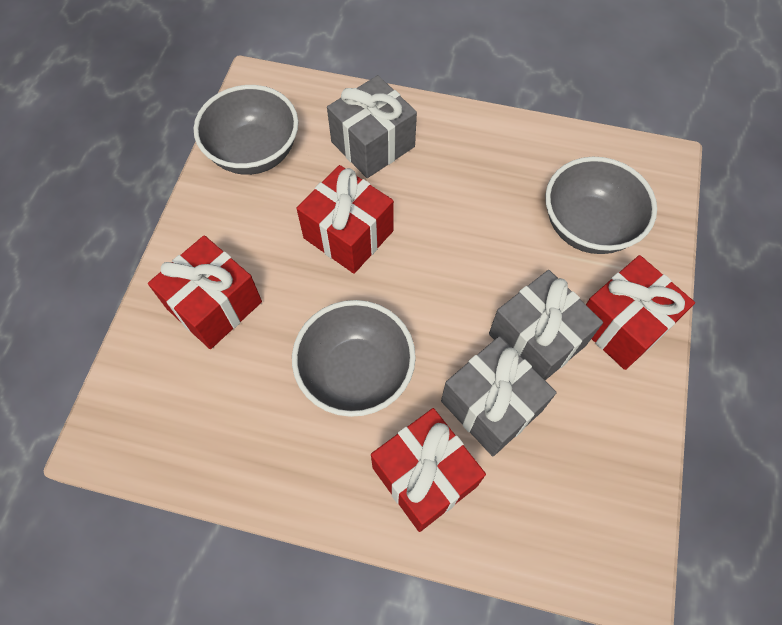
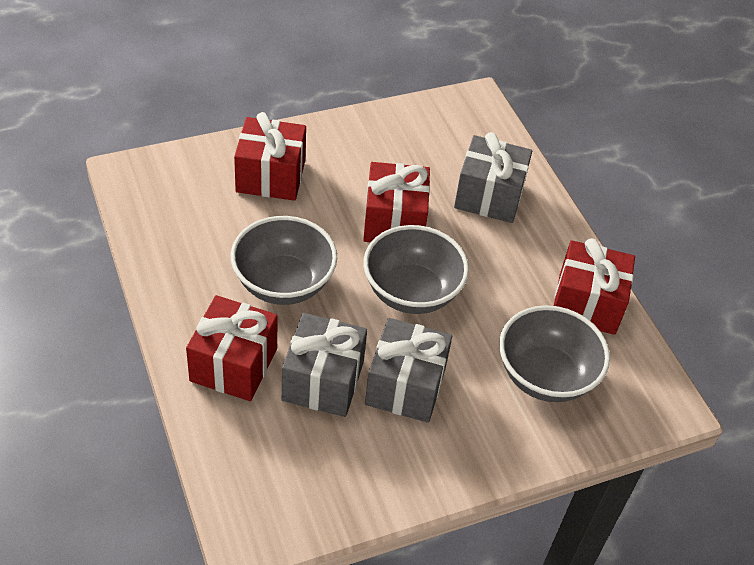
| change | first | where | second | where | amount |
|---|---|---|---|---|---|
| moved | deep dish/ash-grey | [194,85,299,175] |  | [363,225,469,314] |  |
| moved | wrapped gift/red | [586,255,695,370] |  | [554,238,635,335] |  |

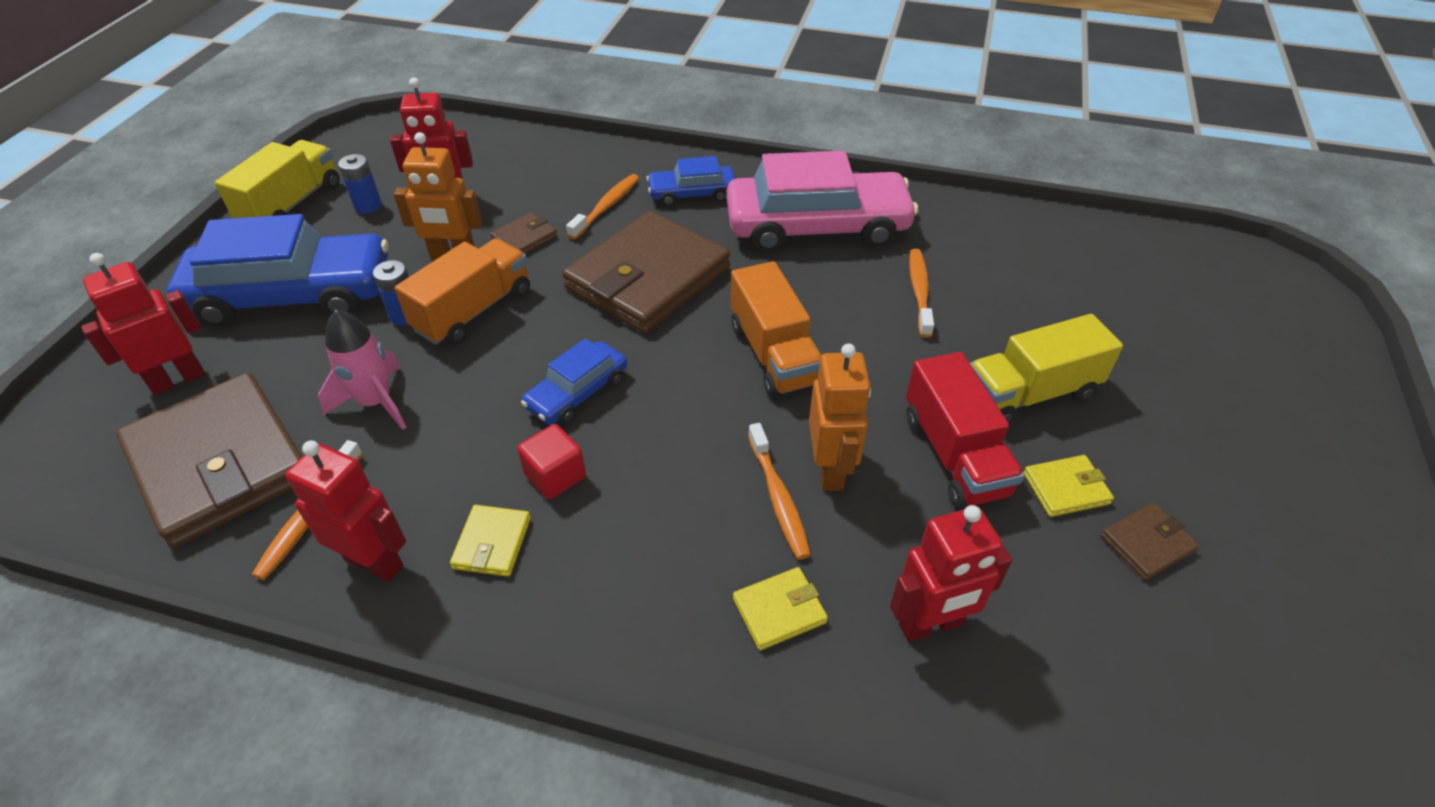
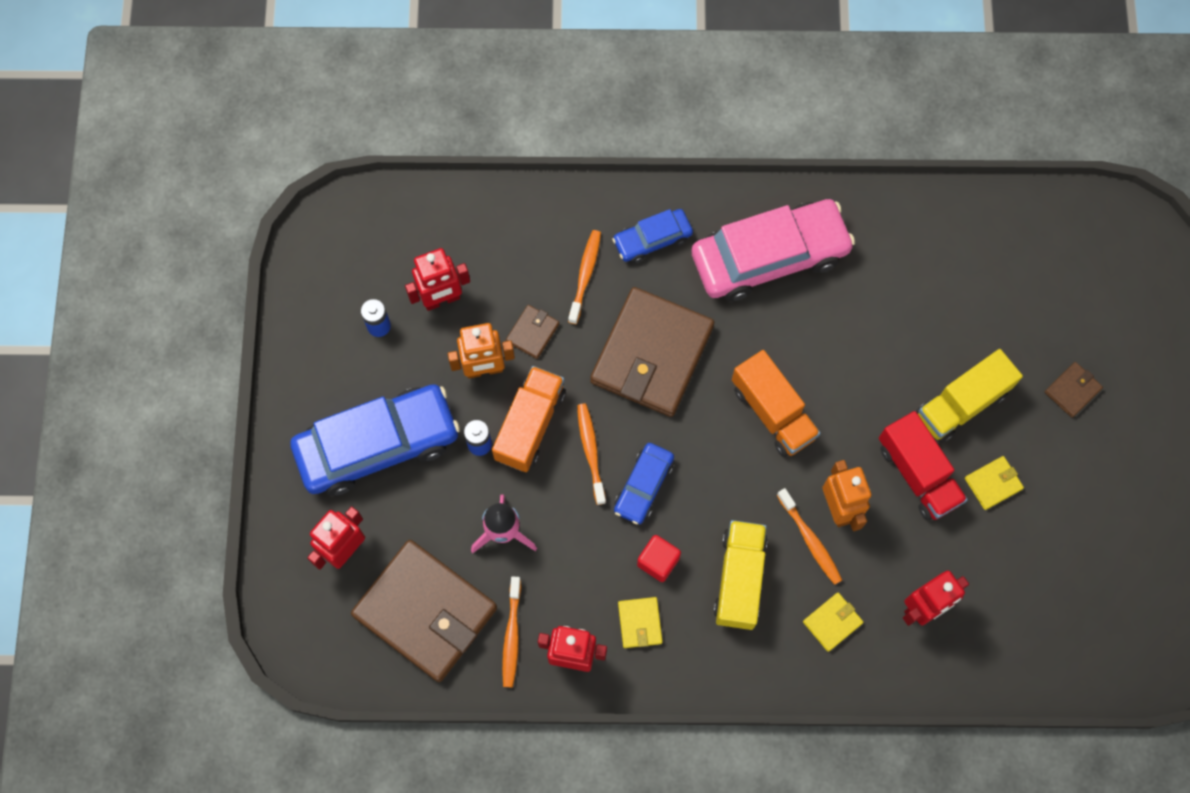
| change | first | where | second | where | amount |
|---|---|---|---|---|---|
| moved | toy truck/yellow | [215,140,340,218] |  | [714,520,767,630] |  |
| moved | toothbrush/orange | [909,249,934,338] |  | [577,403,606,505] |  |
| moved | card wallet/dark brown | [1101,503,1199,580] |  | [1045,362,1103,418] |  |

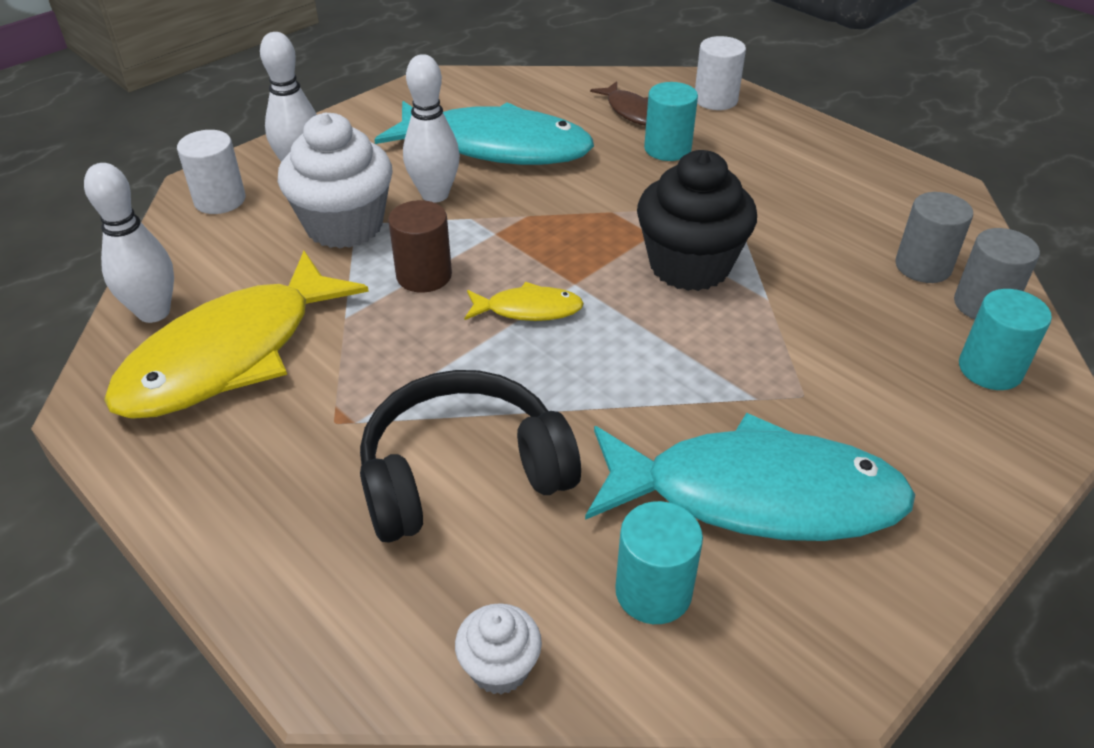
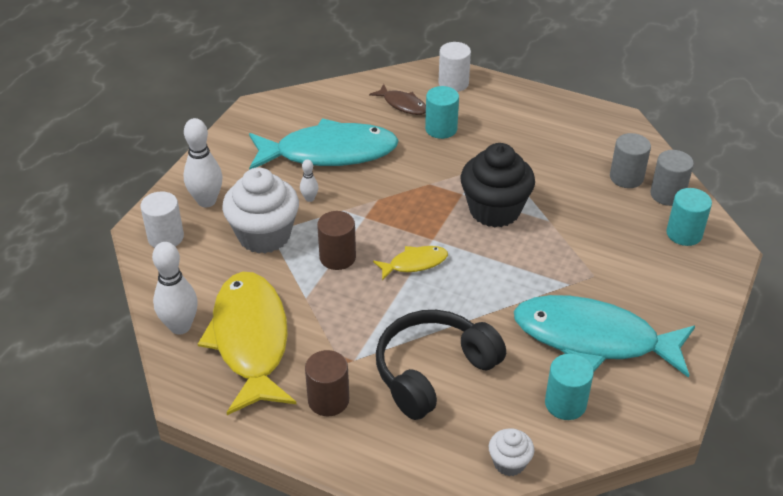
| change | first | where | second | where | amount |
|---|---|---|---|---|---|
| added |  |  | solid cylinder/dark brown | [305,350,349,416] |  |
| turned | fish figure/yellow | [104,251,369,419] |  | [198,272,296,415] | 150 degrees clockwise |
| turned | fish figure/turquoise | [585,413,915,541] |  | [514,295,695,378] | 150 degrees counterclockwise |
| resized | skittle/snow-white | [403,54,460,203] |  | [300,159,318,202] | x0.49 |

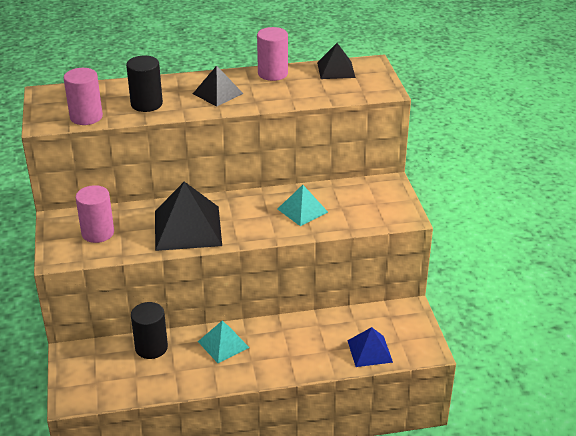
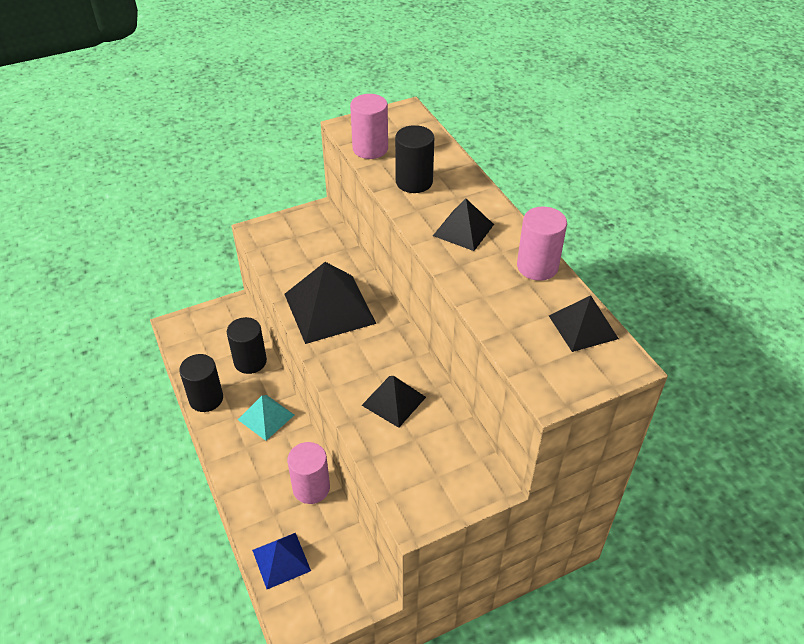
| change | first | where | second | where | amount |
|---|---|---|---|---|---|
| added |  |  | solid cylinder/black | [179,354,223,412] |  |
| moved | solid cylinder/rosy | [76,185,114,243] |  | [287,442,330,504] |  |
| recoloured | pyramid shape/turquoise | [278,185,328,226] | pyramid shape/black | [361,376,426,428] |  |

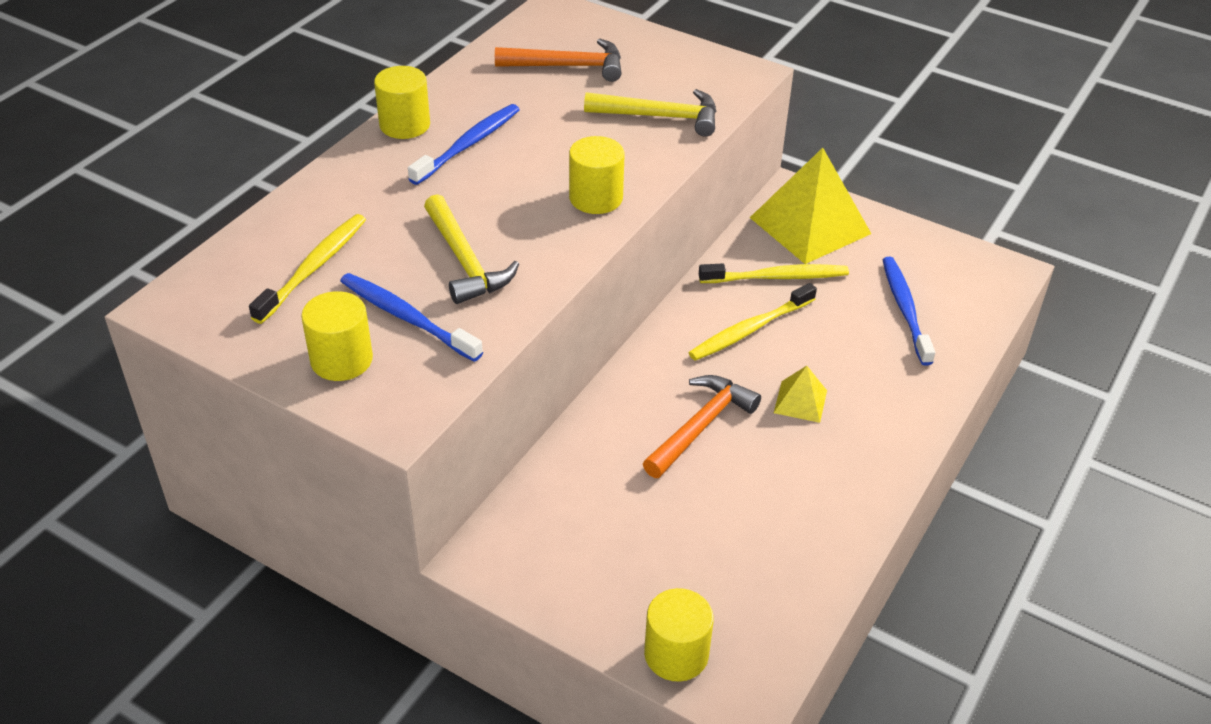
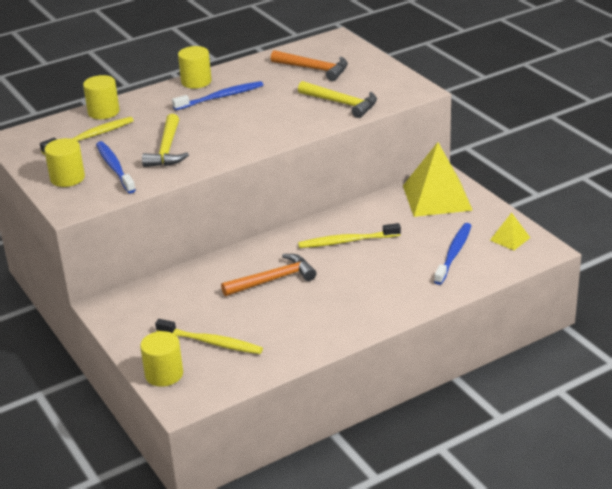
| change | first | where | second | where | amount |
|---|---|---|---|---|---|
| moved | solid cylinder/yellow | [569,136,625,214] |  | [83,75,120,119] |  |
| moved | toothbrush/yellow | [699,263,849,283] |  | [155,319,263,354] |  |
| moved | pyramid shape/yellow | [774,366,827,423] |  | [490,213,530,251] |  |

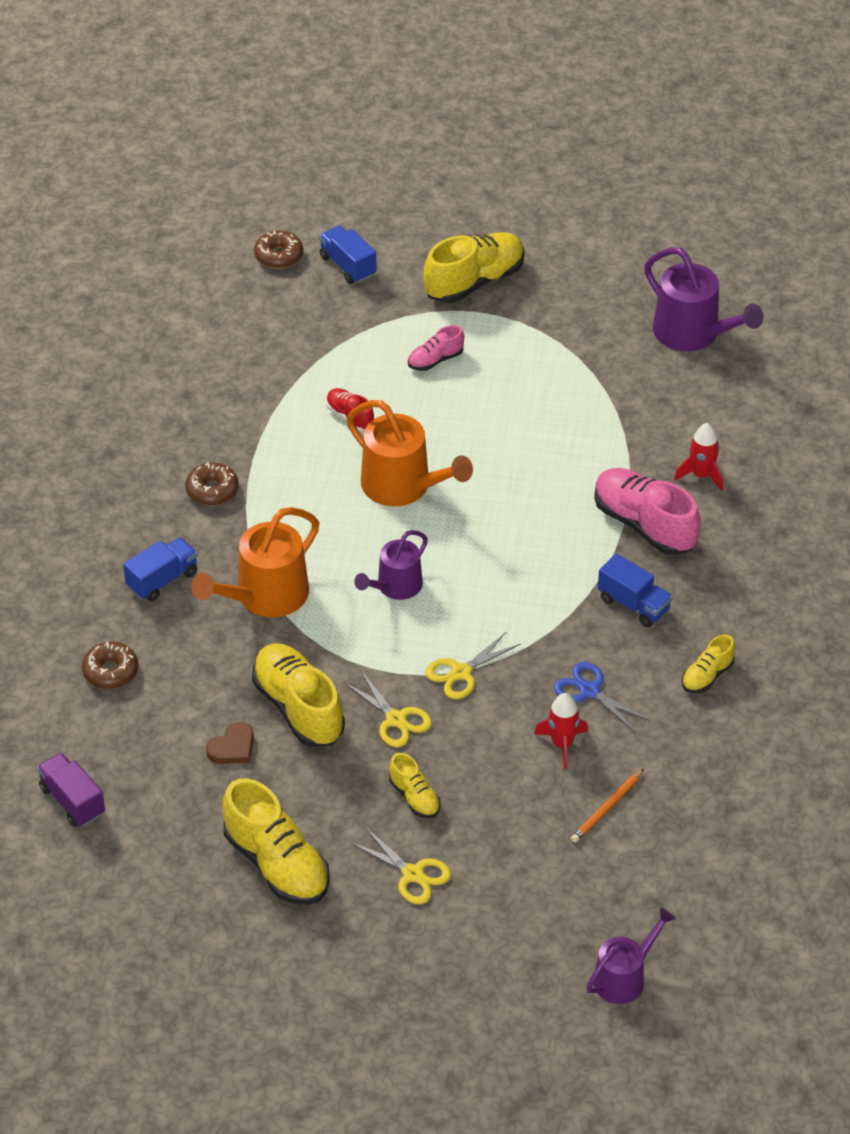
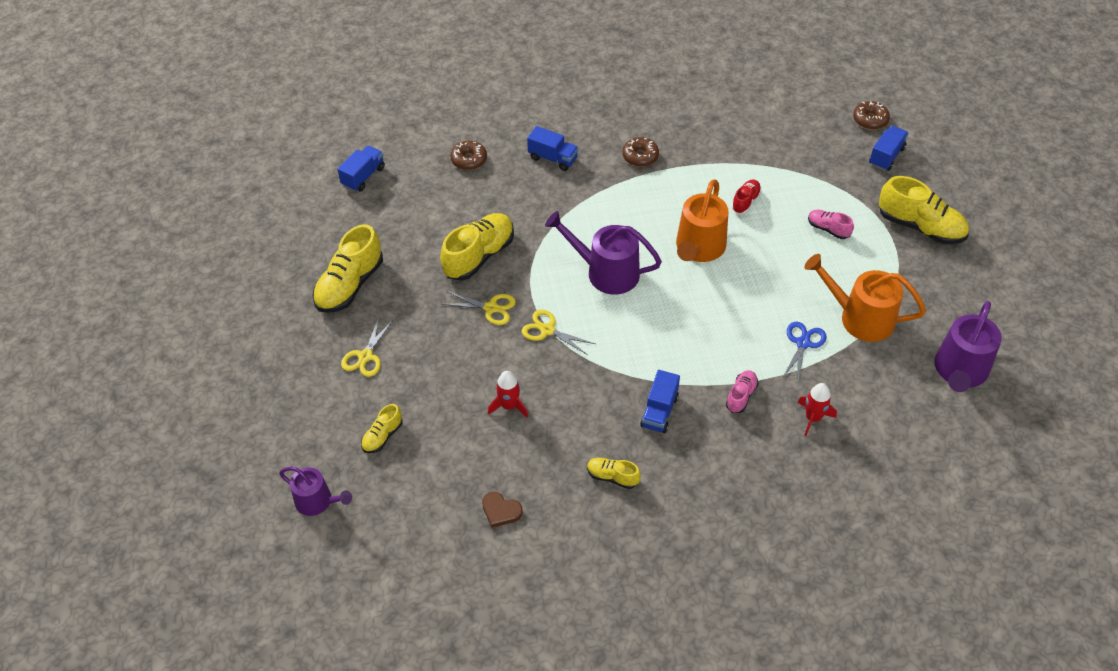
| change | first | where | second | where | amount |
|---|---|---|---|---|---|
| removed | pencil/orange | [571,769,644,843] |  |  |  |
| moved | watering pot/orange | [191,507,319,617] |  | [805,254,926,342] |  |
| moved | heart shape/dark brown | [206,722,254,764] |  | [482,492,523,528] |  |
| moved | sneaker/yellow | [389,753,440,818] |  | [361,404,403,453] |  |
| moved | shears/royal blue | [554,662,651,733] |  | [783,322,827,383] |  |
| recoloured | toy truck/violet | [37,753,105,827] | toy truck/royal blue | [337,146,385,191] |  |
| turned | shears/yellow | [344,671,432,747] |  | [442,291,516,325] | 105 degrees counterclockwise |
| resized | watering pot/violet | [354,530,428,600] |  | [545,211,662,295] | x1.58 |
| resized | sneaker/rosy | [594,468,700,555] |  | [726,370,759,413] | x0.52 |

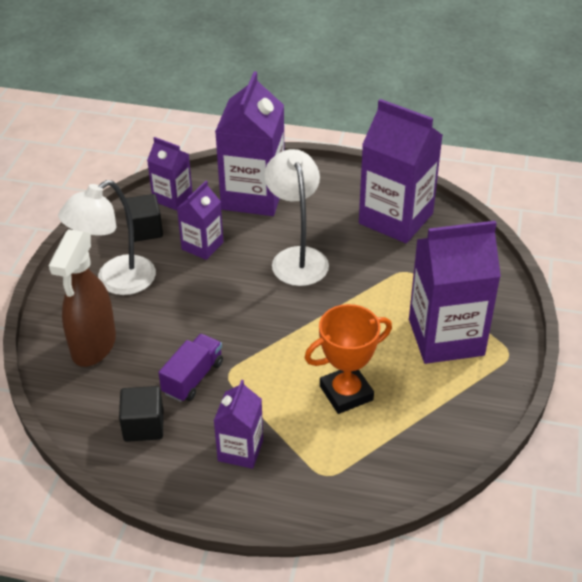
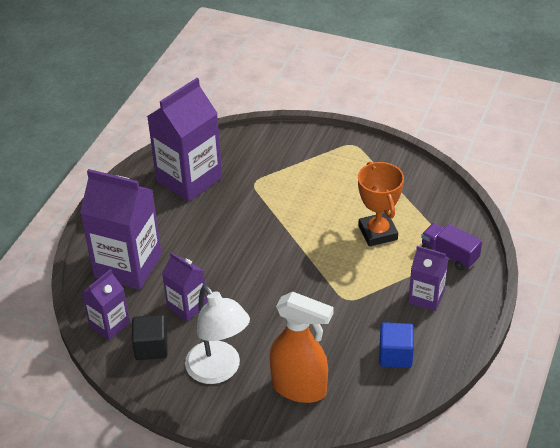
| change | first | where | second | where | amount |
|---|---|---|---|---|---|
| removed | desk lamp/snow-white | [264,149,329,286] |  |  |  |
| removed | milk carton/violet | [409,221,501,364] |  |  |  |
| moved | toy truck/violet | [158,334,223,402] |  | [421,223,482,271] |  |
| recoloured | sprayer/dark brown | [48,229,116,367] | sprayer/orange | [269,292,334,403] |  |
| recoloured | solid cube/black | [119,386,164,442] | solid cube/royal blue | [379,322,414,368] |  |

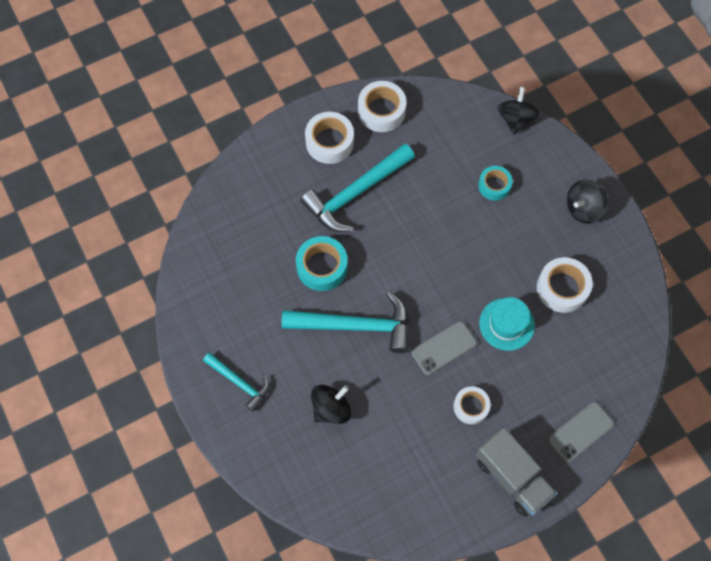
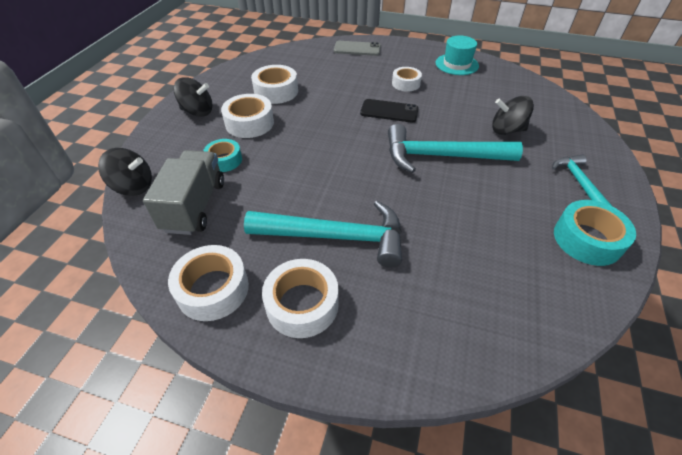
| change | first | where | second | where | amount |
|---|---|---|---|---|---|
| added |  |  | tape/snow-white | [221,94,274,138] |  |
| moved | tape/turquoise | [296,236,348,291] |  | [554,200,636,266] |  |
| moved | toy truck/ash-grey | [475,427,558,516] |  | [143,150,224,235] |  |
| moved | top hat/turquoise | [479,297,535,351] |  | [436,35,479,75] |  |
| recoloured | phone/ash-grey | [411,321,477,375] | phone/black | [360,99,419,123] |  |
| turned | claw hammer/turquoise | [282,291,409,353] |  | [388,124,523,173] | 45 degrees counterclockwise |
| turned | whirligig/black | [497,87,540,135] |  | [98,148,152,196] | 135 degrees counterclockwise |

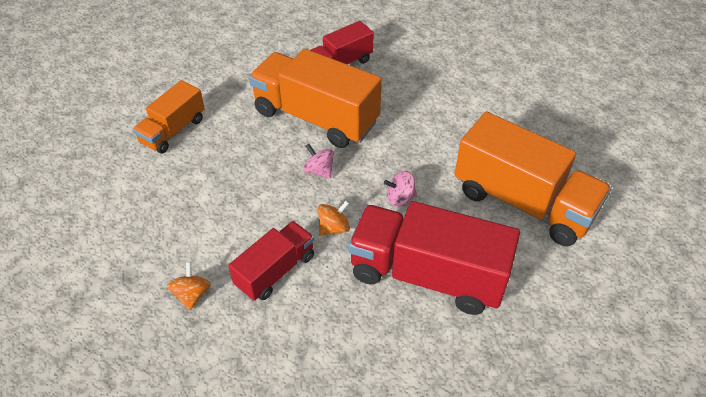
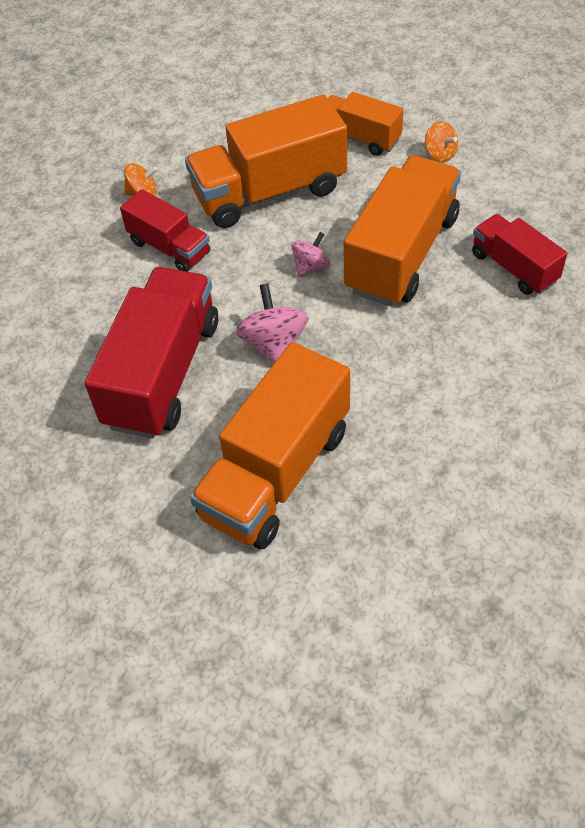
| change | first | where | second | where | amount |
|---|---|---|---|---|---|
| added |  |  | toy truck/orange | [185,95,347,228] |  |
| moved | whirligig/orange | [318,201,350,236] |  | [425,121,458,163] |  |
| resized | whirligig/rosy | [384,171,417,207] |  | [236,283,309,363] | x1.60 |

